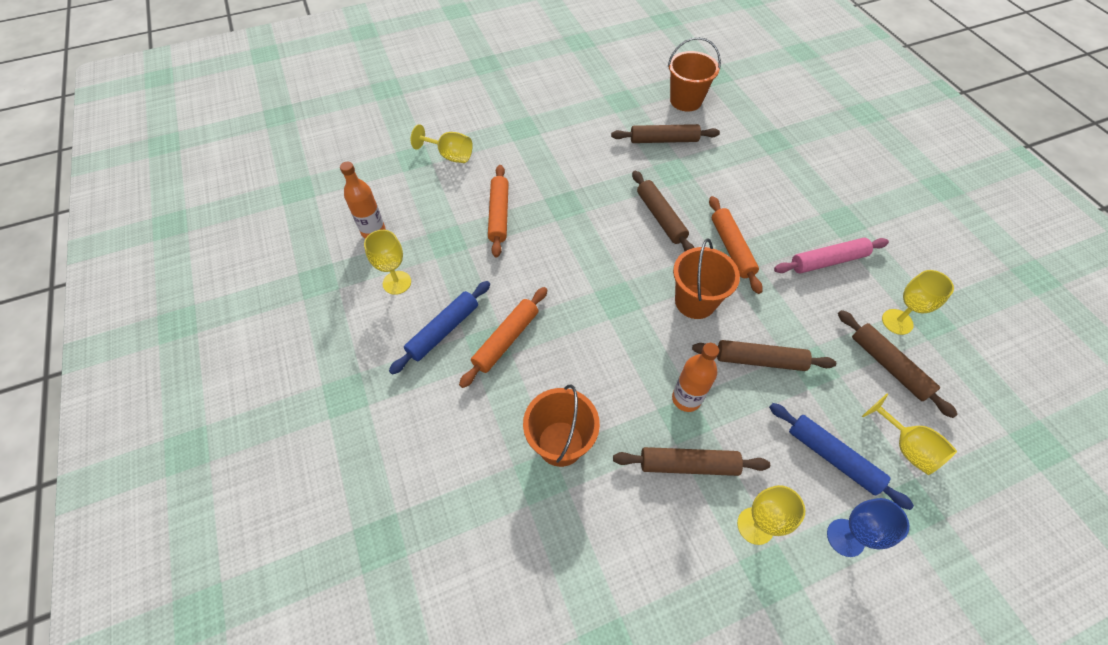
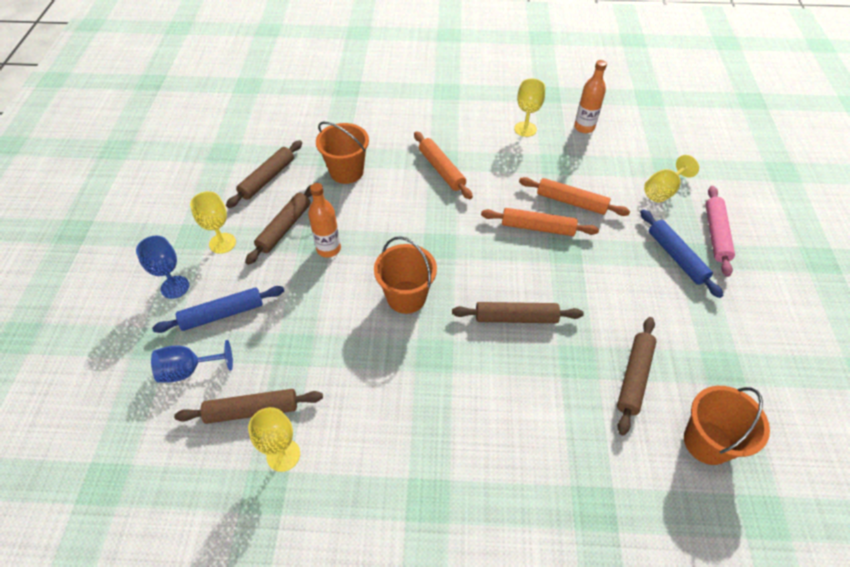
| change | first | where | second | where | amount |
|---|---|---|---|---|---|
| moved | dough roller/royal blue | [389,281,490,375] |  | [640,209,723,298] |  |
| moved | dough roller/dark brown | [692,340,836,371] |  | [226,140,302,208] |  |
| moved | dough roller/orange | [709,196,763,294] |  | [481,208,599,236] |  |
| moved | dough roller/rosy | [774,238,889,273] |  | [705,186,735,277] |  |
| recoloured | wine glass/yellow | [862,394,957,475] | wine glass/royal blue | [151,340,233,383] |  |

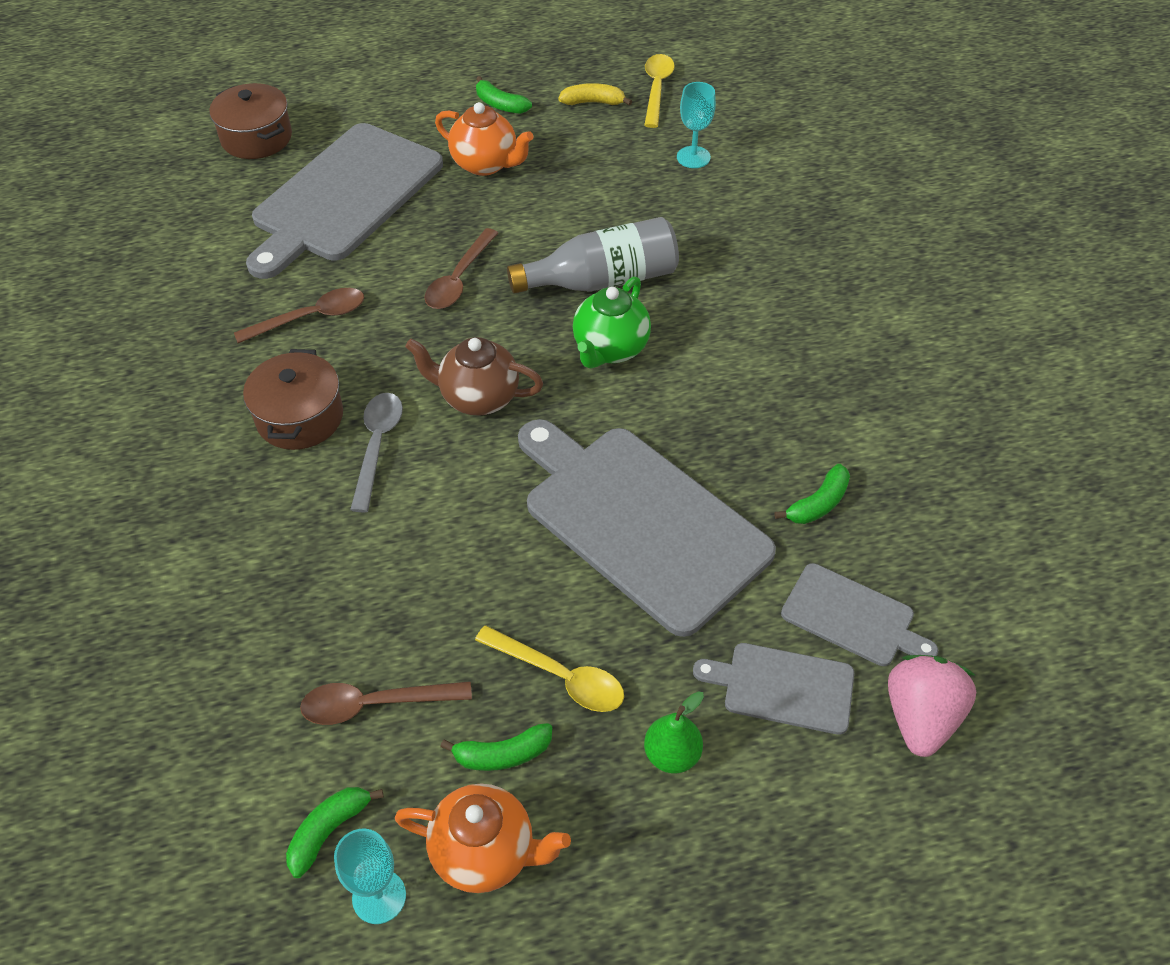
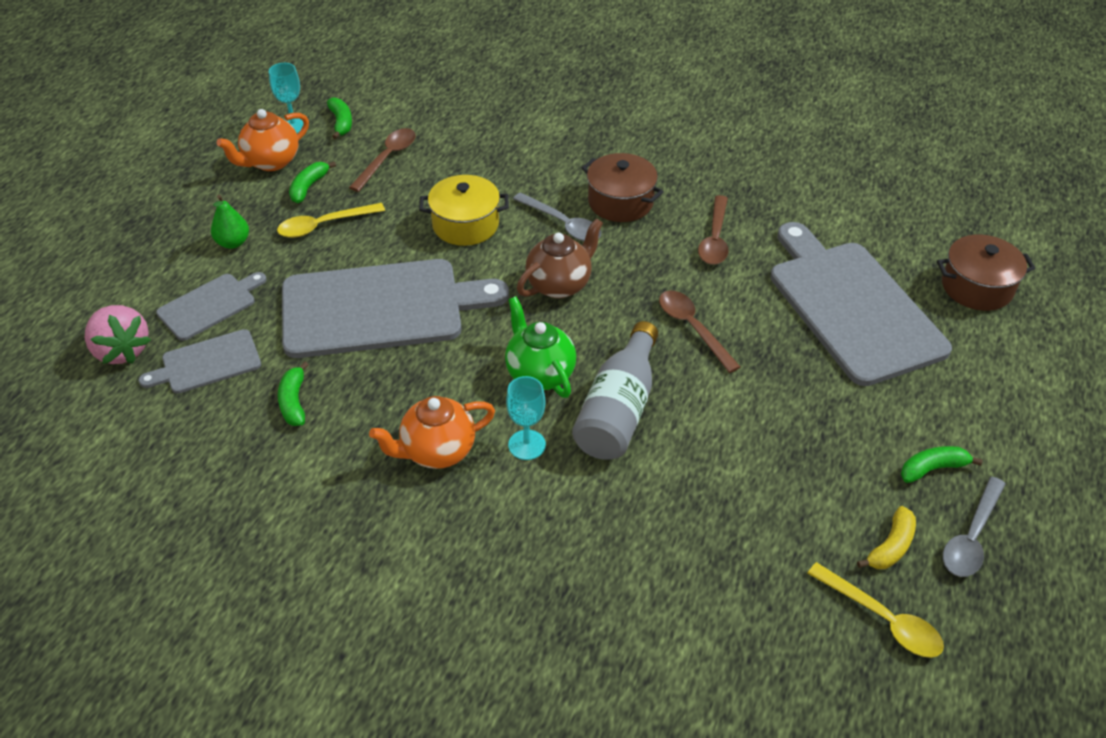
| change | first | where | second | where | amount |
|---|---|---|---|---|---|
| added |  |  | pot/yellow | [419,175,509,246] |  |
| added |  |  | spoon/ash-grey | [943,477,1006,577] |  |
| moved | teapot/orange | [435,102,534,176] |  | [369,396,495,469] |  |
| moved | wine glass/turquoise | [677,82,716,168] |  | [506,376,546,460] |  |

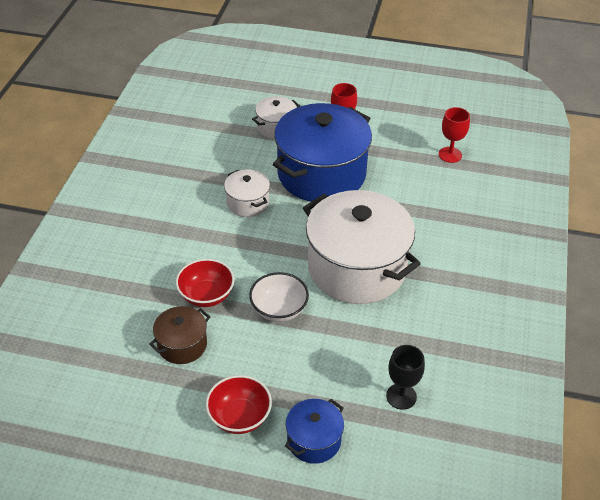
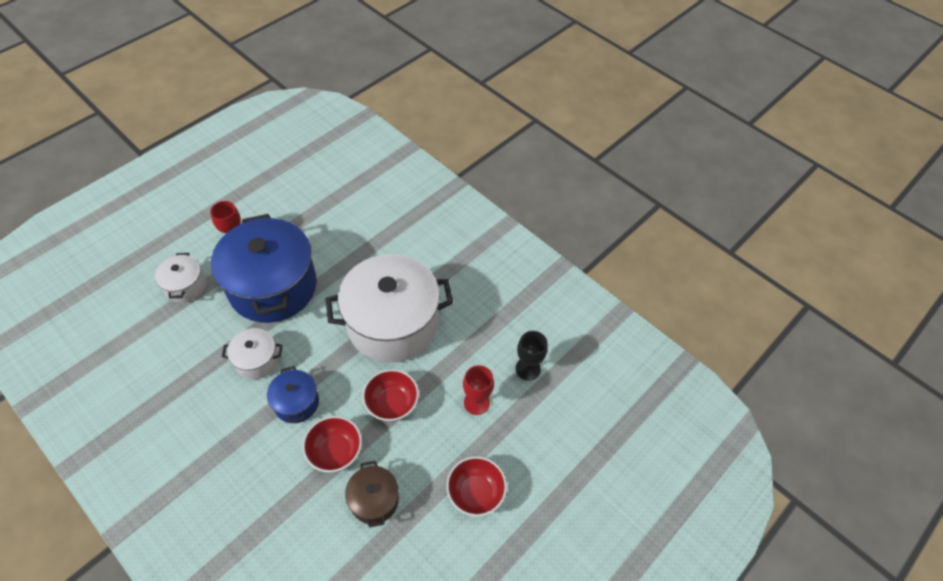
| change | first | where | second | where | amount |
|---|---|---|---|---|---|
| moved | pot/royal blue | [285,399,344,464] |  | [267,366,319,423] |  |
| moved | wine glass/red | [439,107,470,163] |  | [463,365,494,415] |  |
| recoloured | deep dish/snow-white | [249,272,309,322] | deep dish/red | [362,369,419,422] |  |

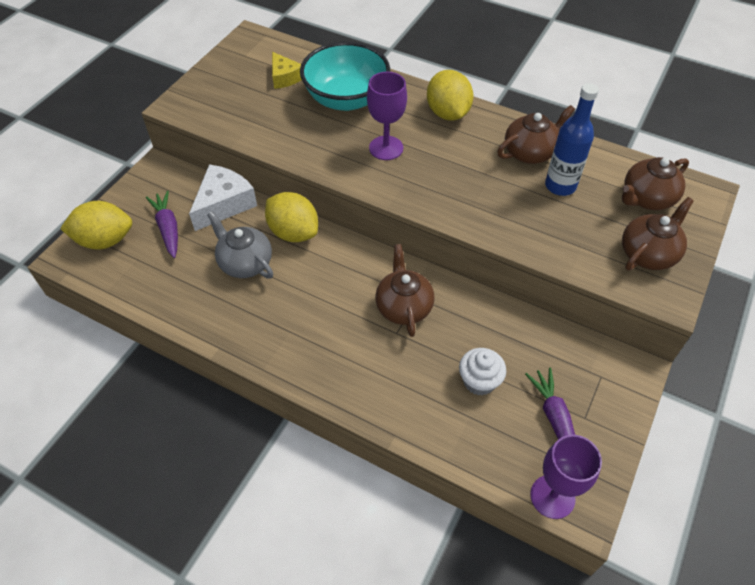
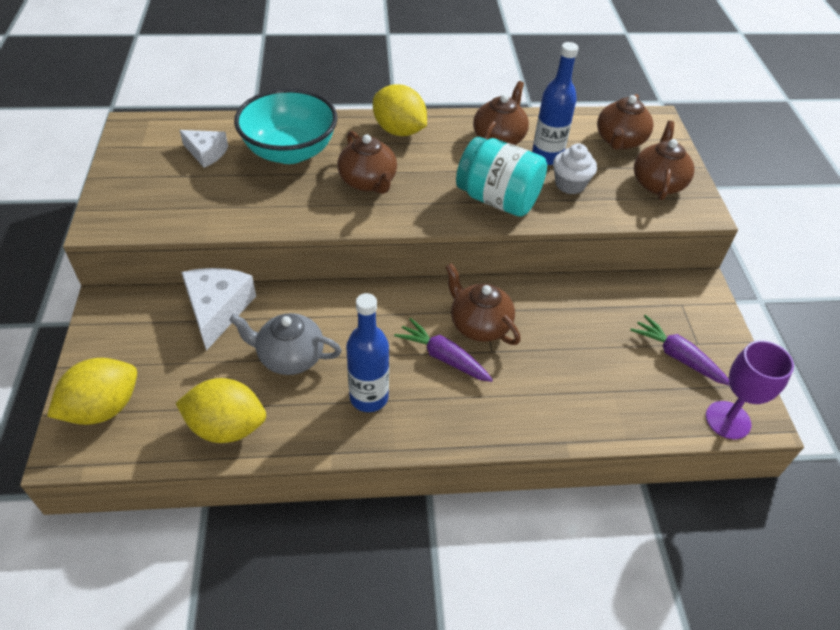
| change | first | where | second | where | amount |
|---|---|---|---|---|---|
| added |  |  | drink bottle/royal blue | [346,293,389,412] |  |
| added |  |  | jam jar/turquoise | [456,137,547,217] |  |
| moved | root vegetable/violet | [146,191,178,258] |  | [394,318,493,382] |  |
| moved | citrus fruit/yellow | [265,192,318,242] |  | [176,378,266,443] |  |
| moved | fairy cake/snow-white | [459,348,506,396] |  | [553,143,597,194] |  |
| replaced | wine glass/violet | [367,72,407,160] | teapot/dark brown | [337,131,397,194] |  |
| recoloured | cheese wedge/yellow | [272,52,302,89] | cheese wedge/snow-white | [180,130,228,168] |  |

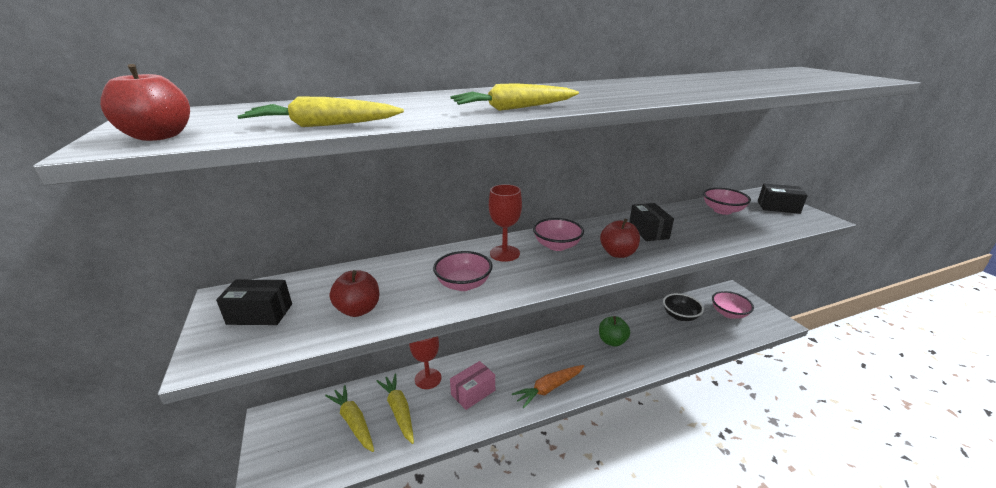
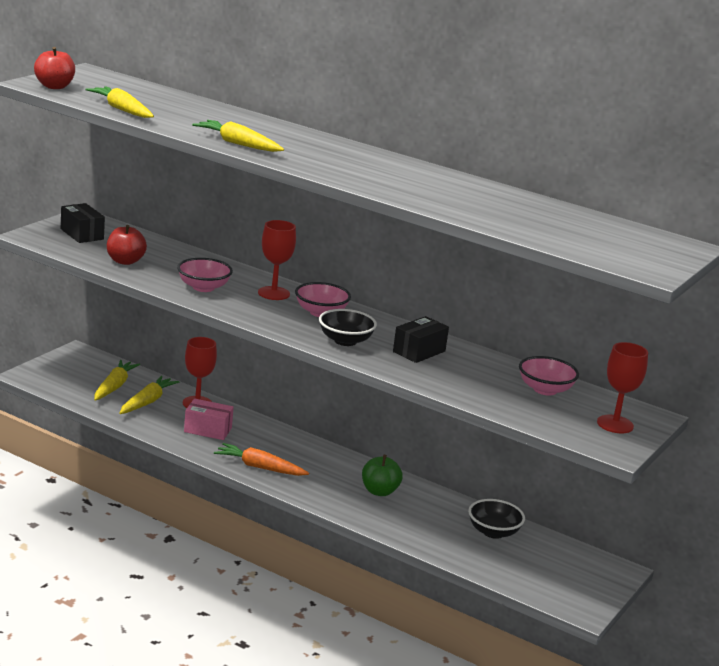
| change | first | where | second | where | amount |
|---|---|---|---|---|---|
| removed | deep dish/rosy | [712,291,754,319] |  |  |  |
| replaced | apple/red | [600,219,640,258] | deep dish/black | [319,309,377,346] |  |
| replaced | box/black | [758,184,808,214] | wine glass/red | [597,342,648,433] |  |

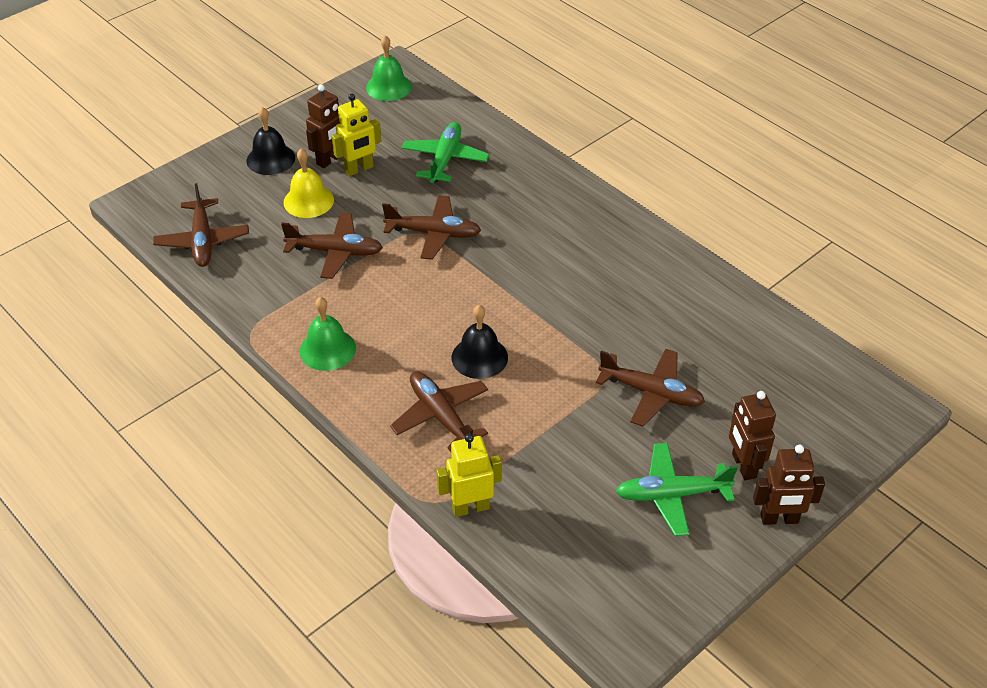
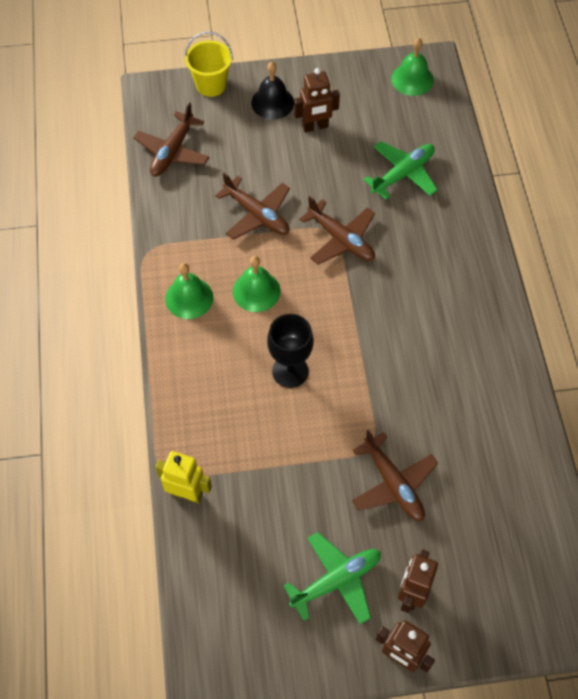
| change | first | where | second | where | amount |
|---|---|---|---|---|---|
| removed | school bell/yellow | [283,148,334,218] |  |  |  |
| removed | robot/yellow | [332,94,381,176] |  |  |  |
| removed | aeroplane/dark brown | [390,371,488,452] |  |  |  |
| added |  |  | pail/yellow | [185,31,233,97] |  |
| added |  |  | school bell/leaf-green | [233,256,281,312] |  |
| replaced | school bell/black | [452,305,508,379] | wine glass/black | [267,314,314,388] |  |
| turned | aeroplane/leaf-green | [616,443,738,536] |  | [283,532,381,624] | 120 degrees clockwise |

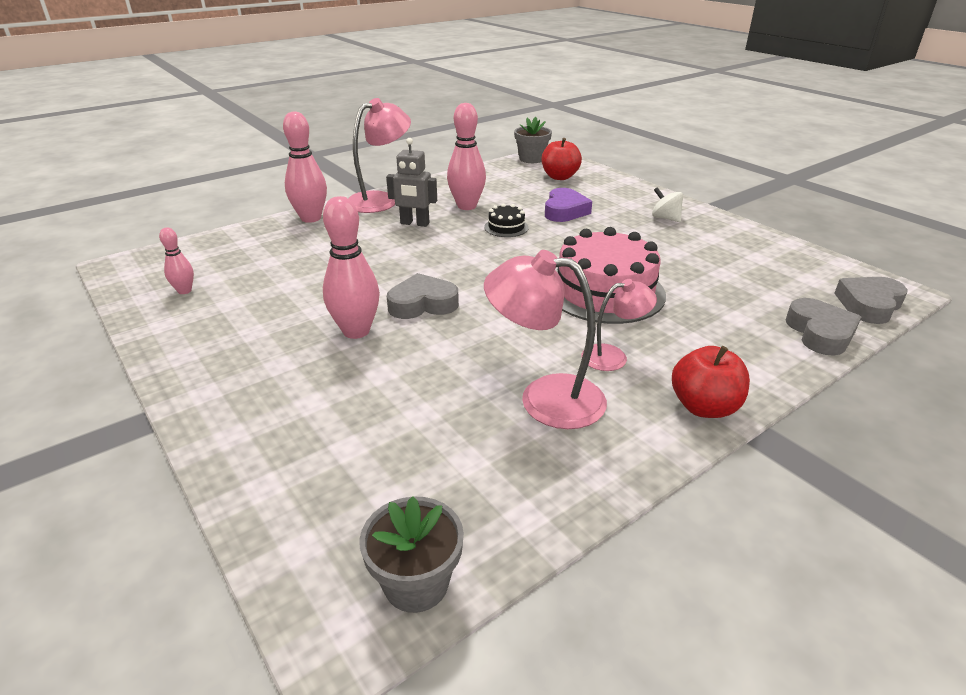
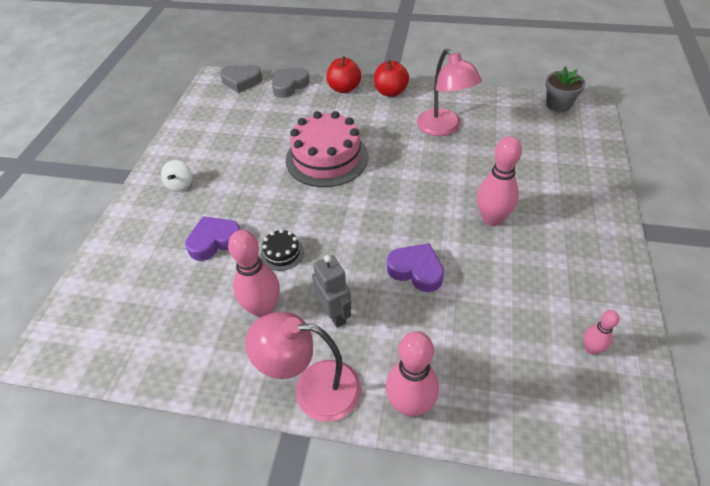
| change | first | where | second | where | amount |
|---|---|---|---|---|---|
| removed | heart shape/ash-grey | [387,273,459,319] |  |  |  |
| removed | potted plant/ash-grey | [514,117,552,163] |  |  |  |
| removed | desk lamp/rosy | [582,279,657,371] |  |  |  |
| added |  |  | heart shape/violet | [387,243,444,292] |  |
| moved | apple/red | [542,138,582,180] |  | [327,56,361,93] |  |

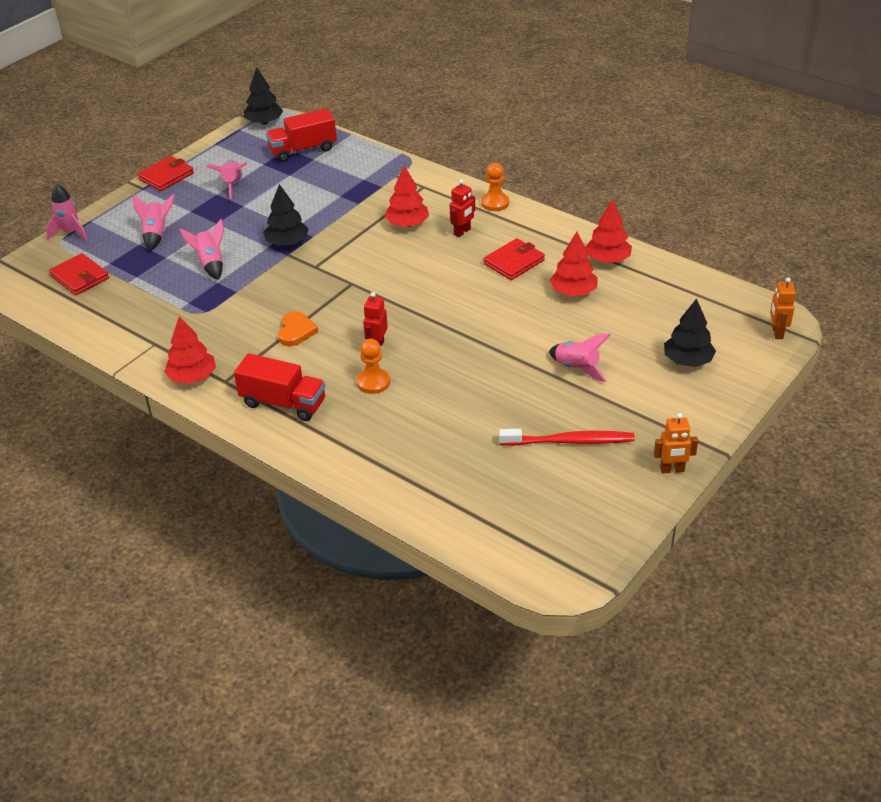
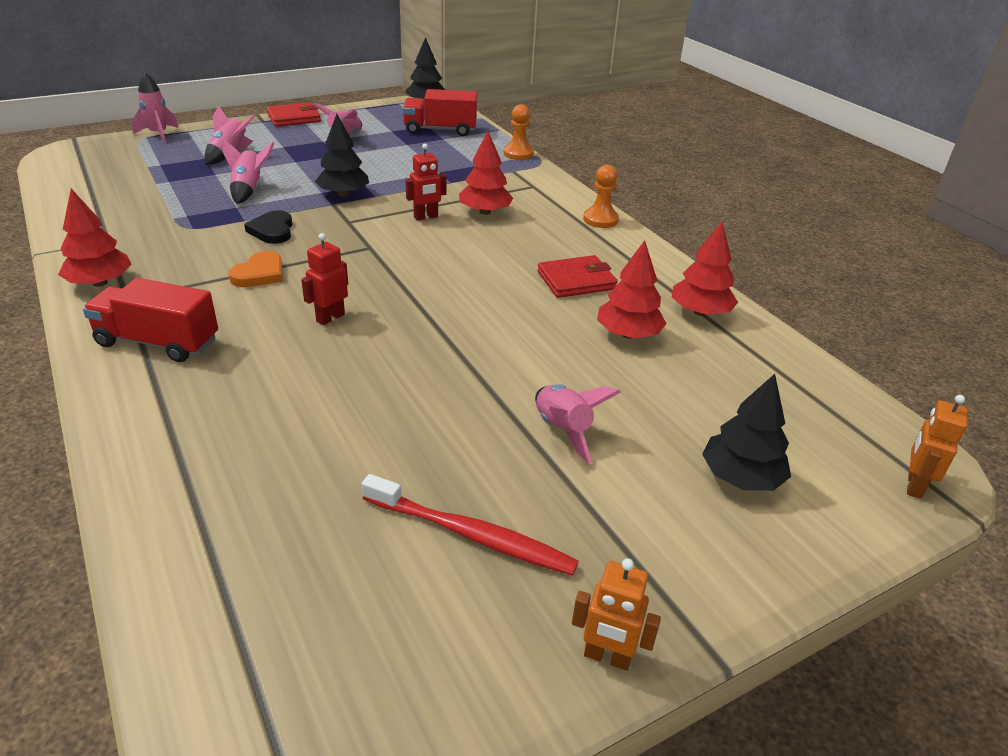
| change | first | where | second | where | amount |
|---|---|---|---|---|---|
| removed | card wallet/red | [49,253,109,295] |  |  |  |
| added |  |  | heart shape/black | [244,210,292,244] |  |
| moved | pawn/orange | [357,339,390,394] |  | [504,104,534,160] |  |
| moved | robot/red | [450,179,475,237] |  | [405,144,447,221] |  |
| turned | toy truck/red | [234,353,326,421] |  | [83,278,218,362] | 150 degrees clockwise |

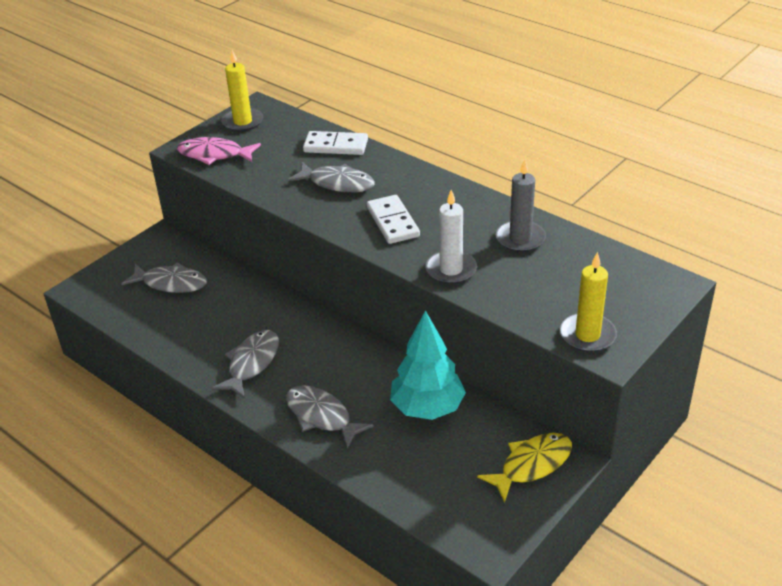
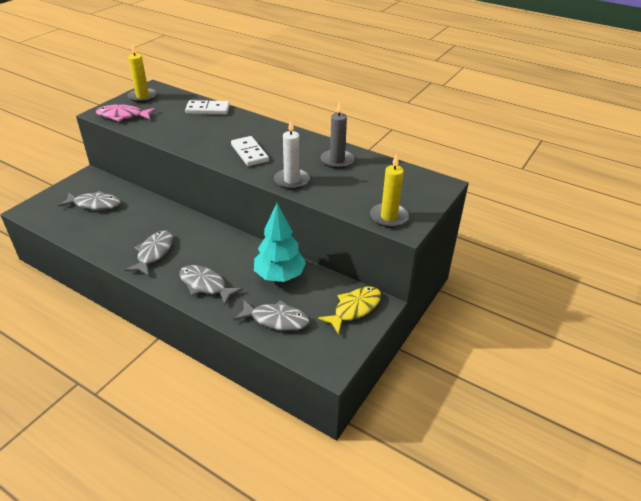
| change | first | where | second | where | amount |
|---|---|---|---|---|---|
| moved | fish figure/ash-grey | [288,162,375,192] |  | [234,299,309,331] |  |

